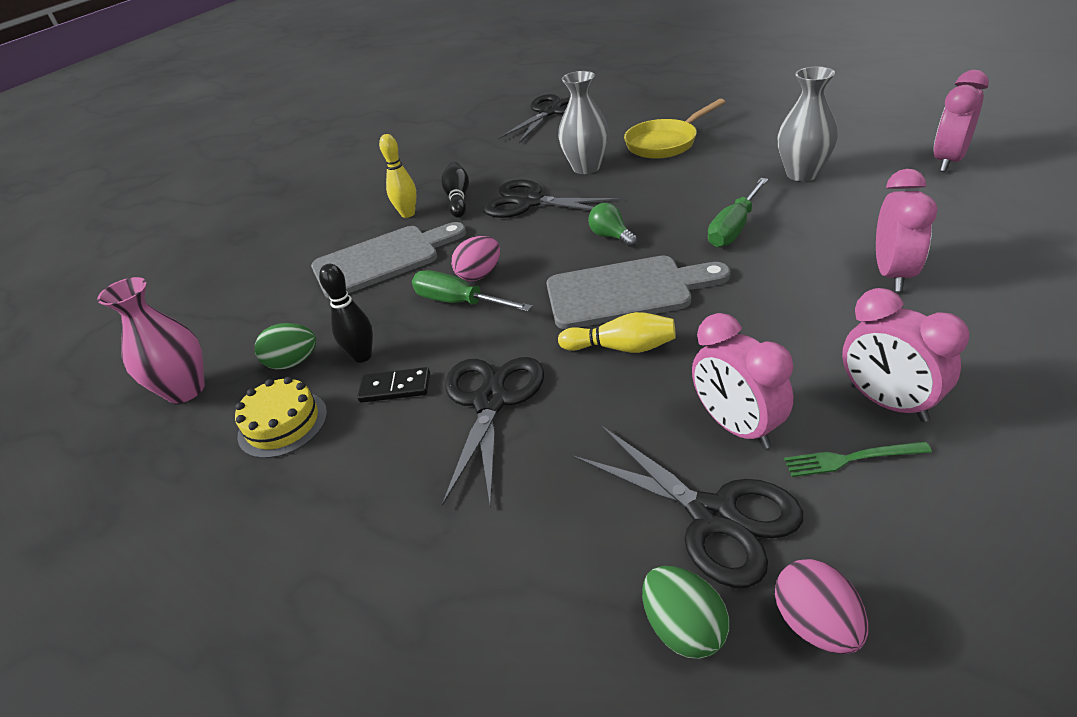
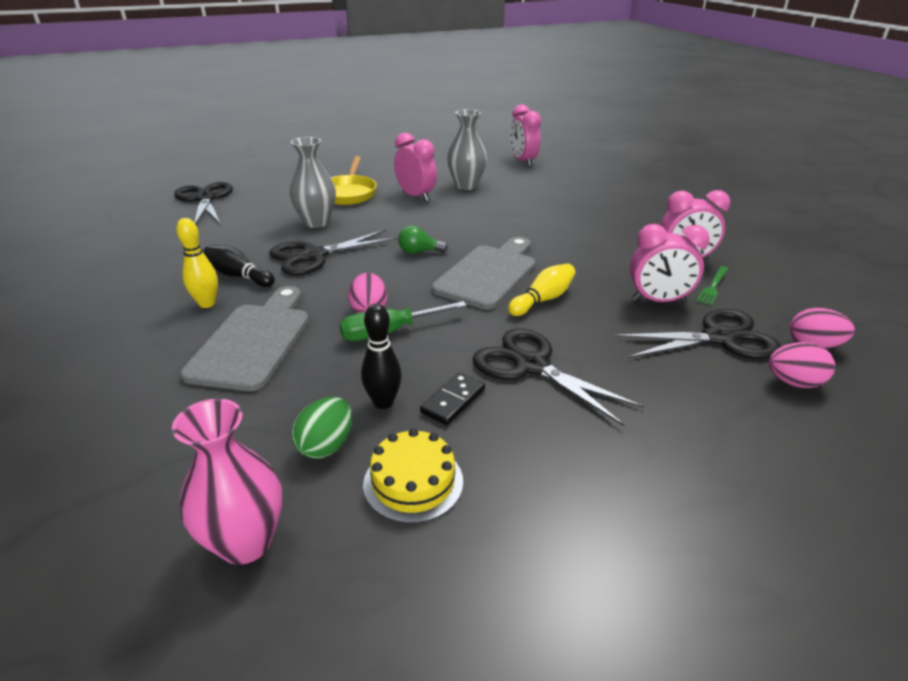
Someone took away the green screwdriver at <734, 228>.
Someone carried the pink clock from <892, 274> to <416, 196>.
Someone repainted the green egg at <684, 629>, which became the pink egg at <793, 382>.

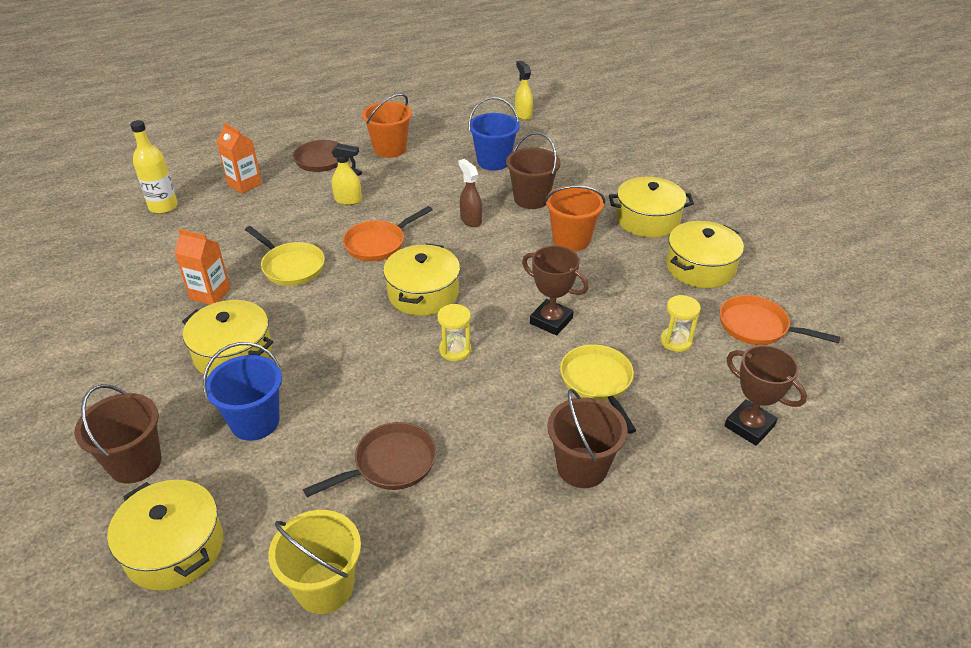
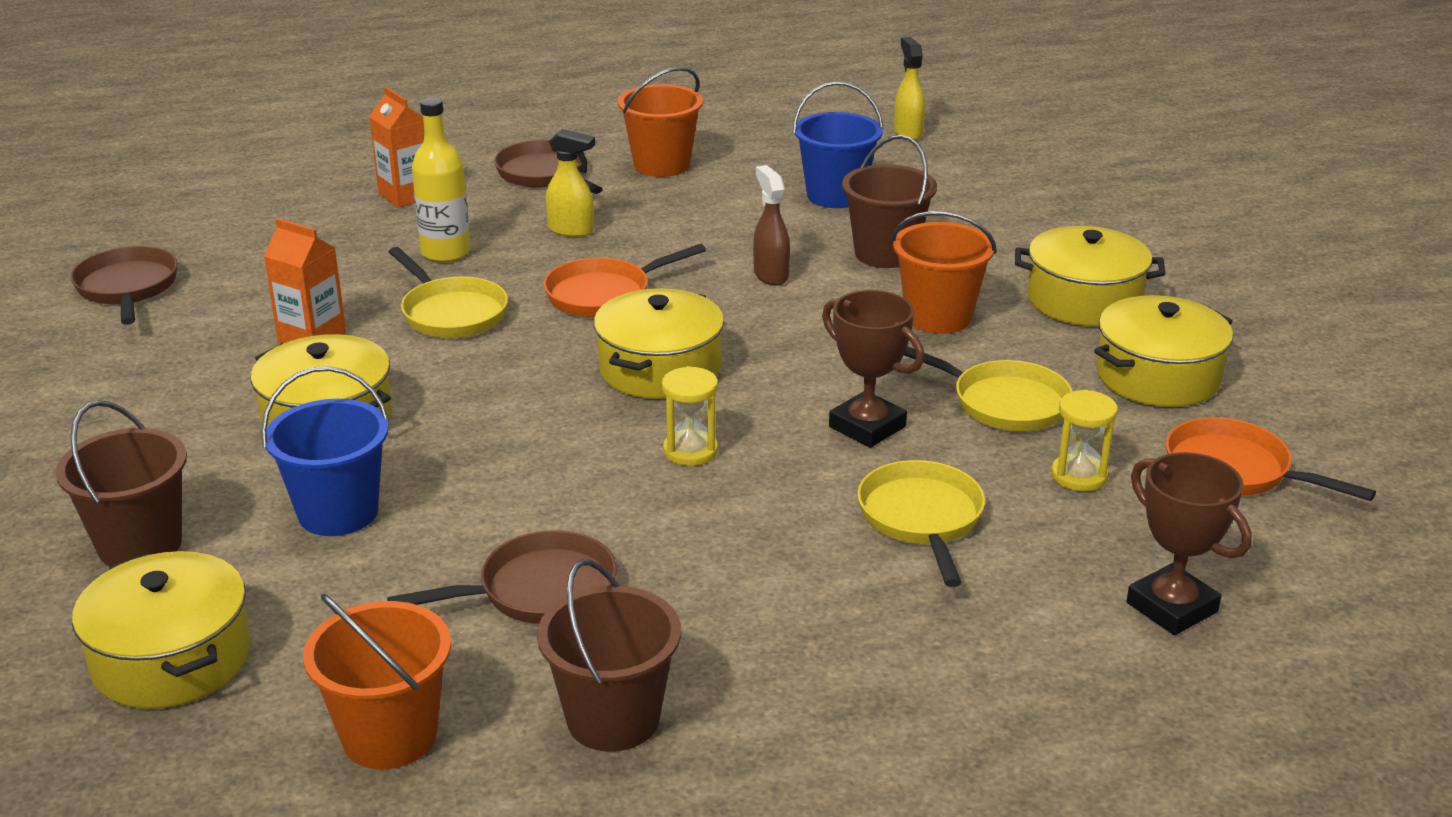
Someone put down the brown pan at <128, 288>.
Someone put down the yellow pan at <1003, 403>.
Someone carried the yellow bottle from <163, 207> to <445, 252>.
Someone carried the brown bucket from <582, 467> to <613, 719>.
Someone repainted the yellow bucket at <324, 587>, which became the orange bucket at <389, 736>.

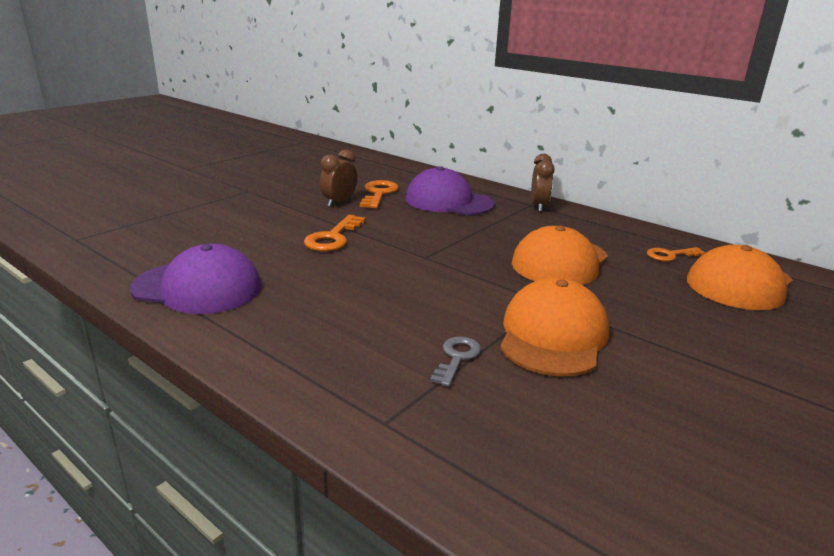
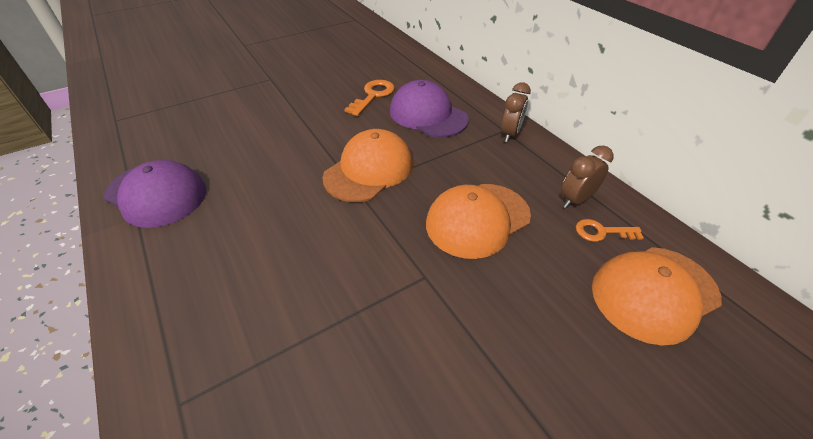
Someone took away the orange key at <333, 238>.
Someone took away the grey key at <456, 358>.
Someone carried the brown clock from <339, 202> to <575, 200>.
Someone carried the orange cap from <553, 335> to <369, 170>.

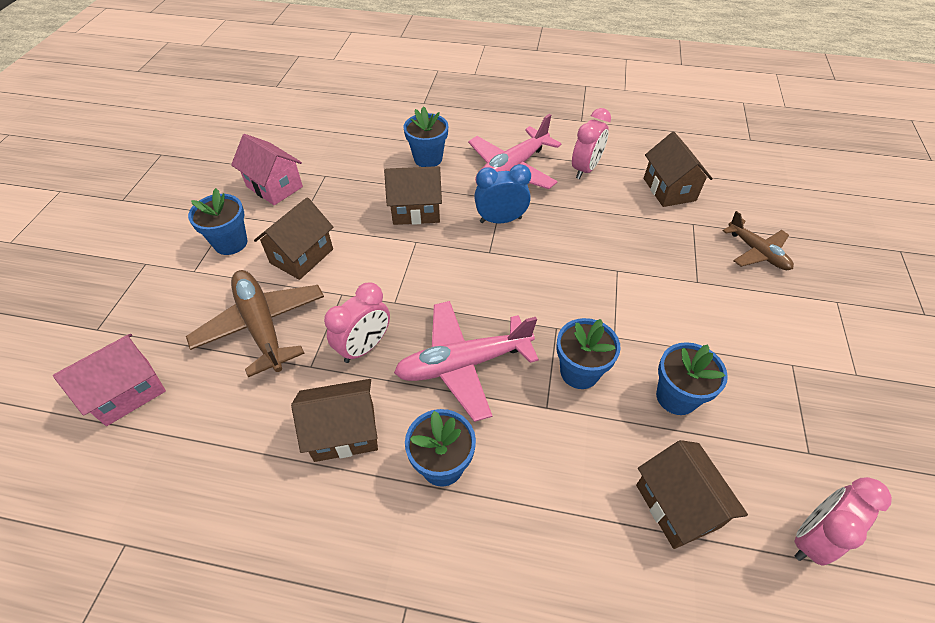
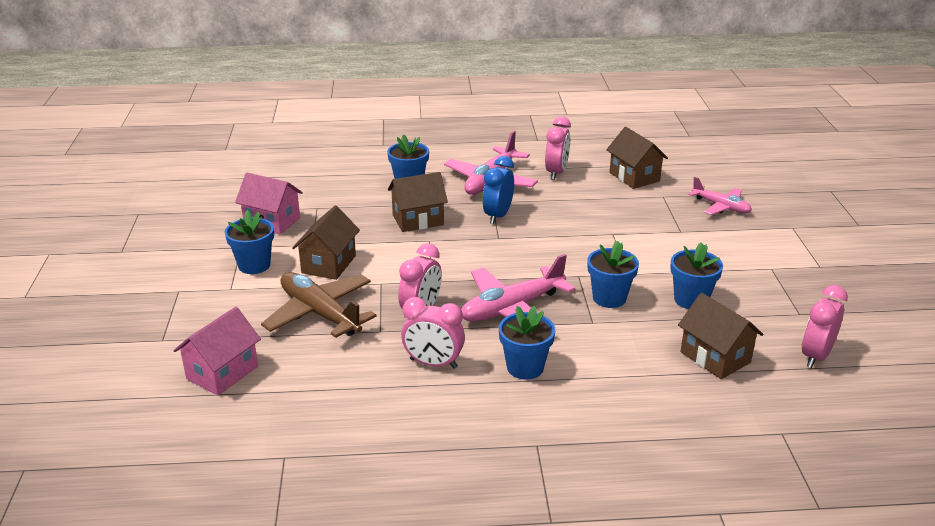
Someone swapped the brown house at <344, 432> for the pink clock at <433, 363>.
Someone repainted the brown plane at <757, 252>, which became the pink plane at <721, 206>.
Someone rotated the blue clock at <500, 220> by 45 degrees counterclockwise.

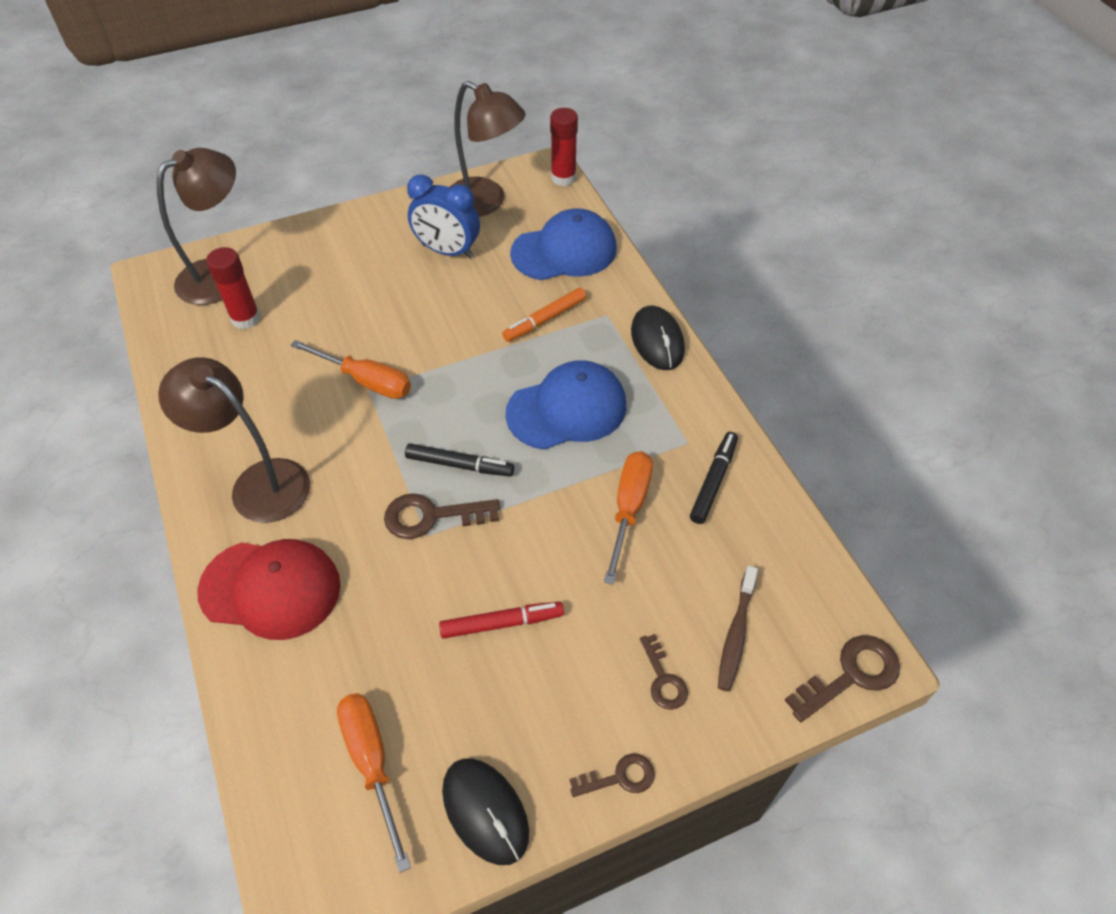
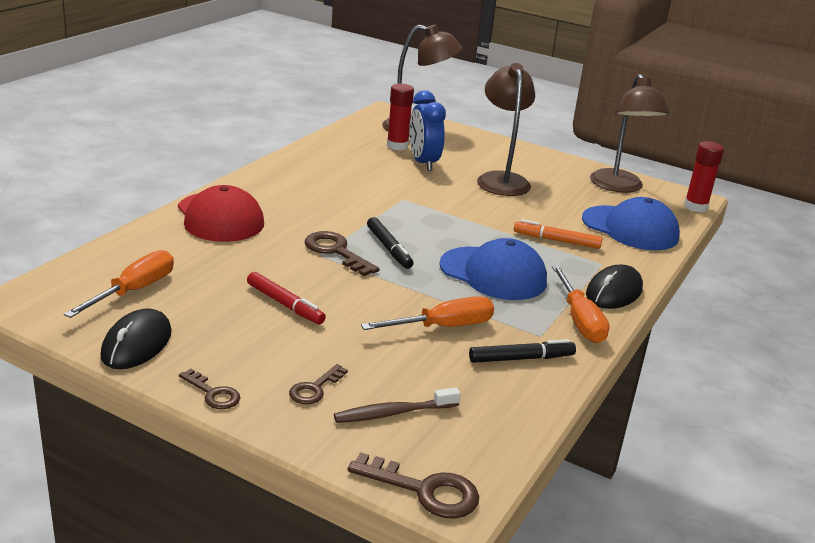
Someone carried the brown lamp from <258, 483> to <501, 179>.
Someone carried the orange screwdriver from <366, 381> to <579, 320>.
Someone carried the blue clock from <447, 251> to <423, 163>.

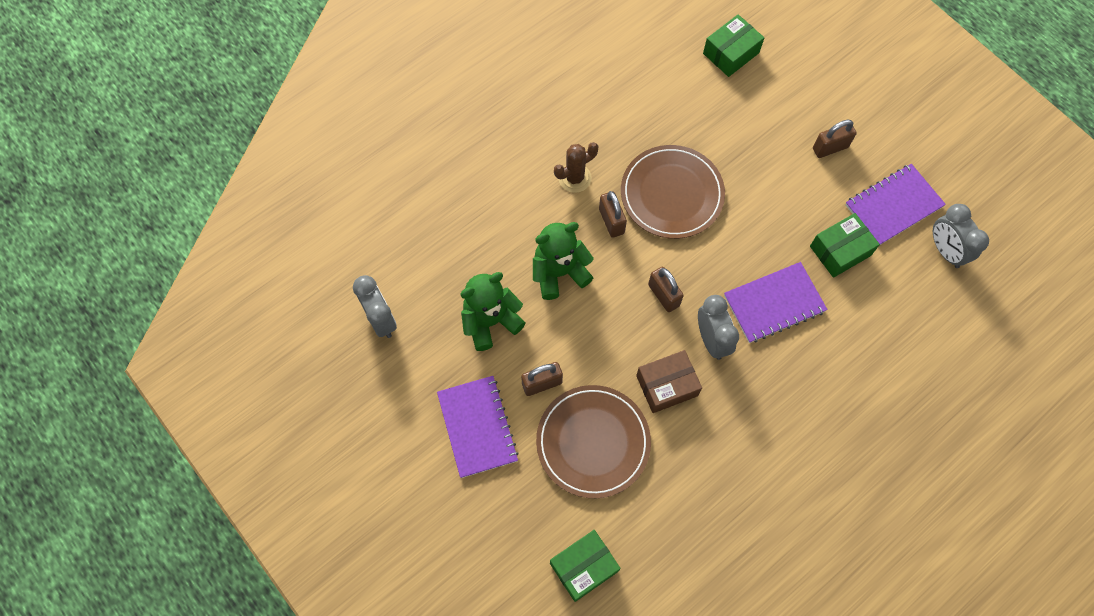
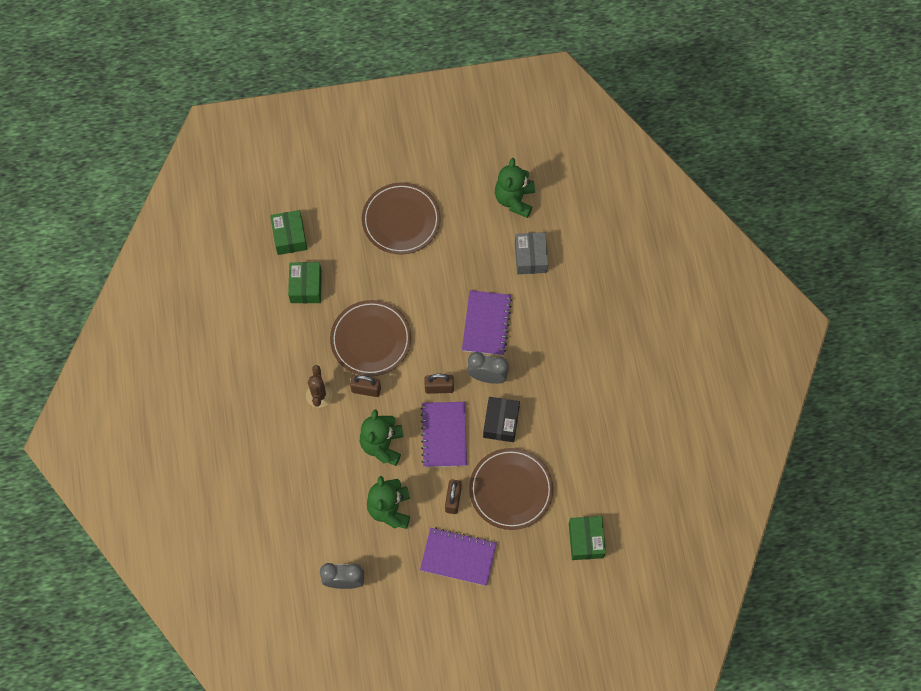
Someone put down the grey box at <530, 257>.
Someone carried the green box from <840, 251> to <306, 286>.
Someone carried the purple notebook from <893, 206> to <444, 435>.
Someone swapped the brown padlock at <830, 148> for the brown plate at <401, 220>.
Someone swapped the grey clock at <945, 251> for the green teddy bear at <514, 199>.
Someone repainted the brown box at <667, 385>, which became the black box at <501, 422>.

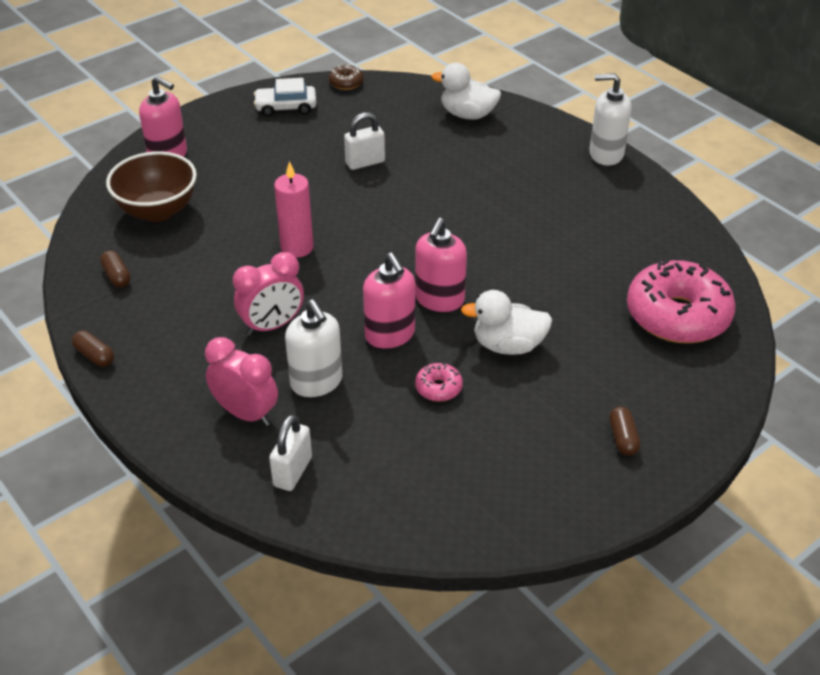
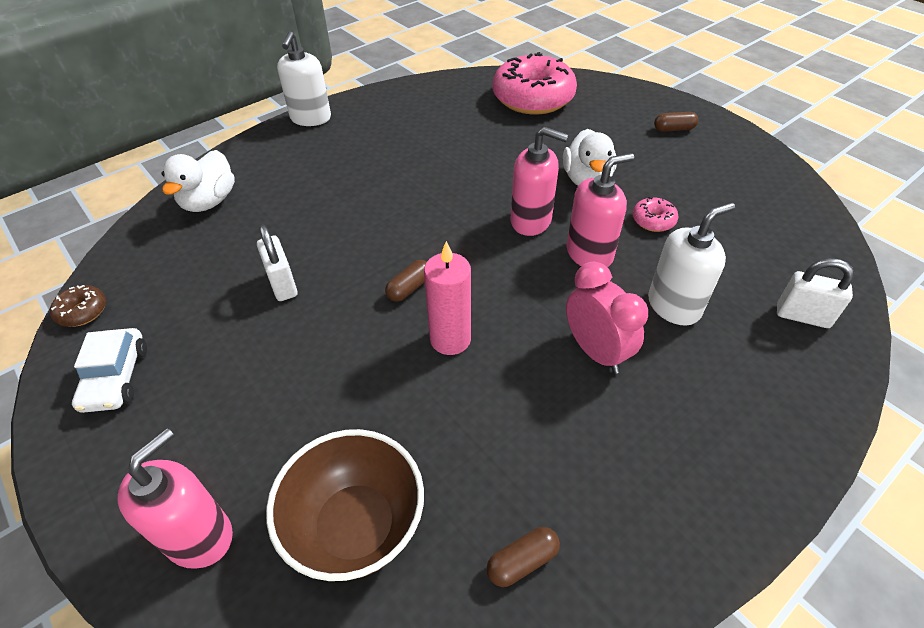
Someone took away the pink clock at <246, 413>.
Someone carried the brown capsule from <95, 356> to <409, 288>.

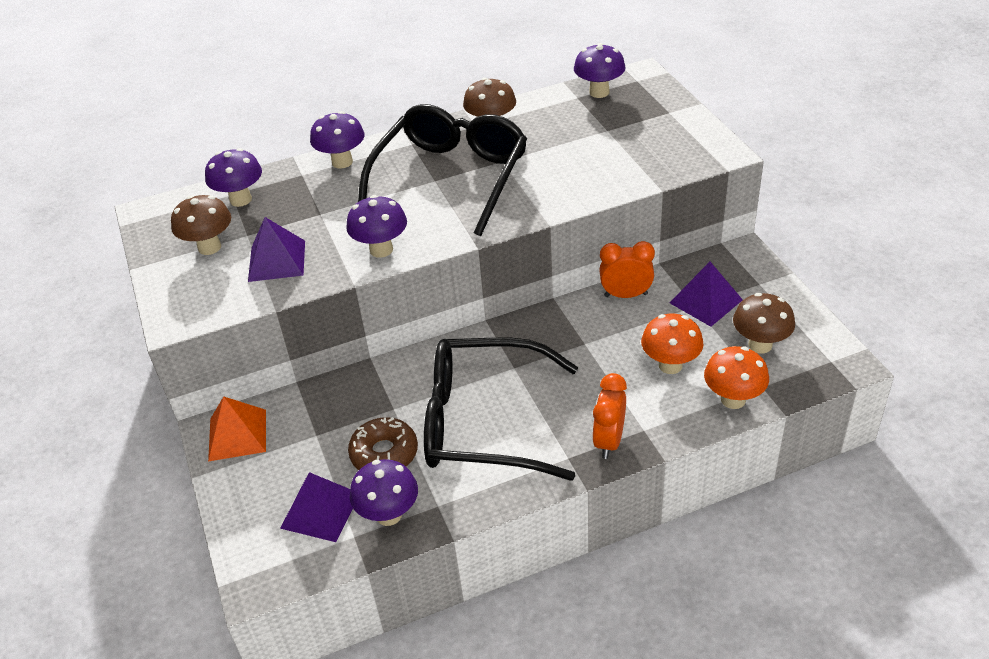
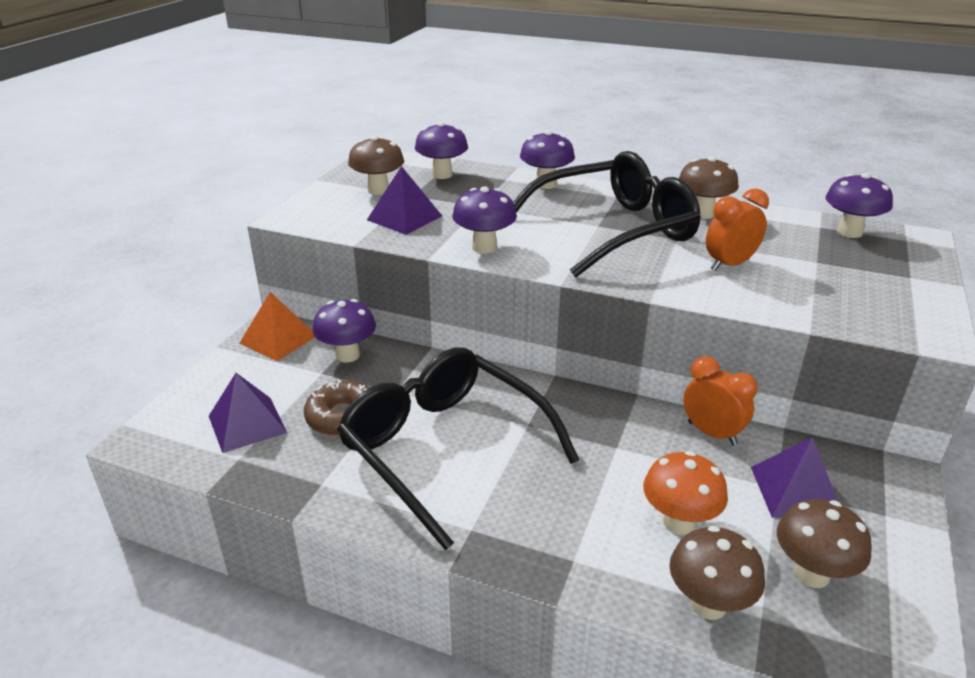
Someone carried the purple mushroom from <389, 514> to <347, 355>.
Someone carried the orange clock from <609, 441> to <729, 265>.
Someone repainted the orange mushroom at <733, 399>, which became the brown mushroom at <708, 604>.

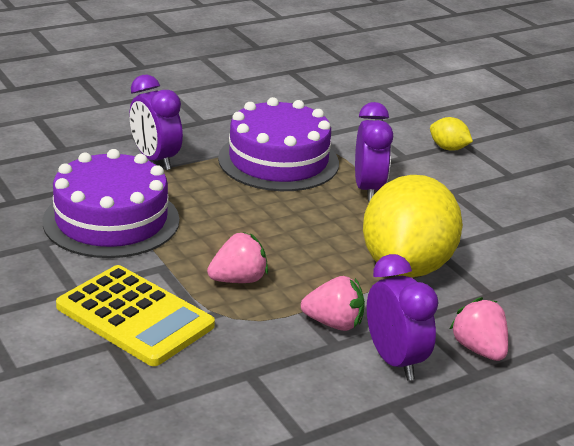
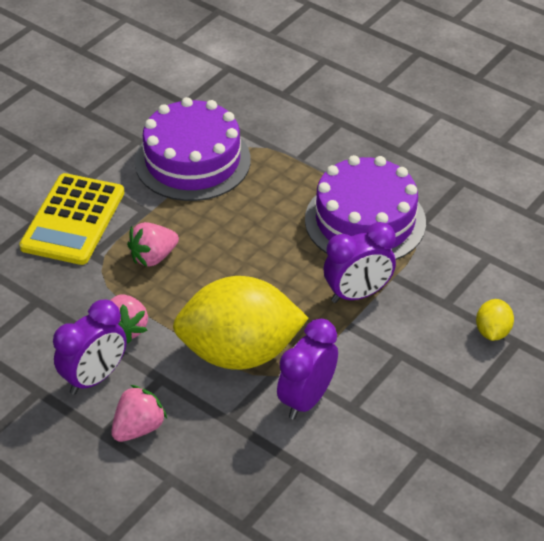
Someone carried the purple clock from <155, 160> to <306, 399>.
Someone rotated the pink strawberry at <238, 280> by 105 degrees clockwise.

